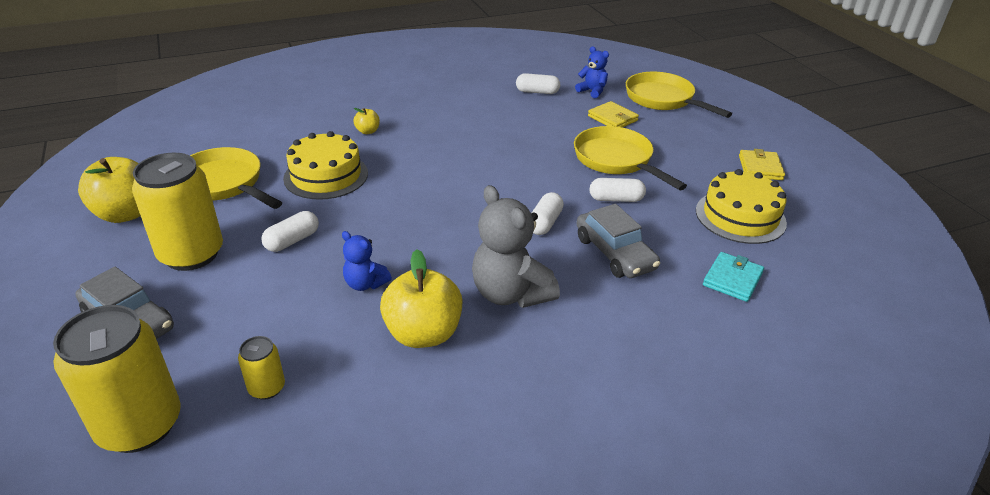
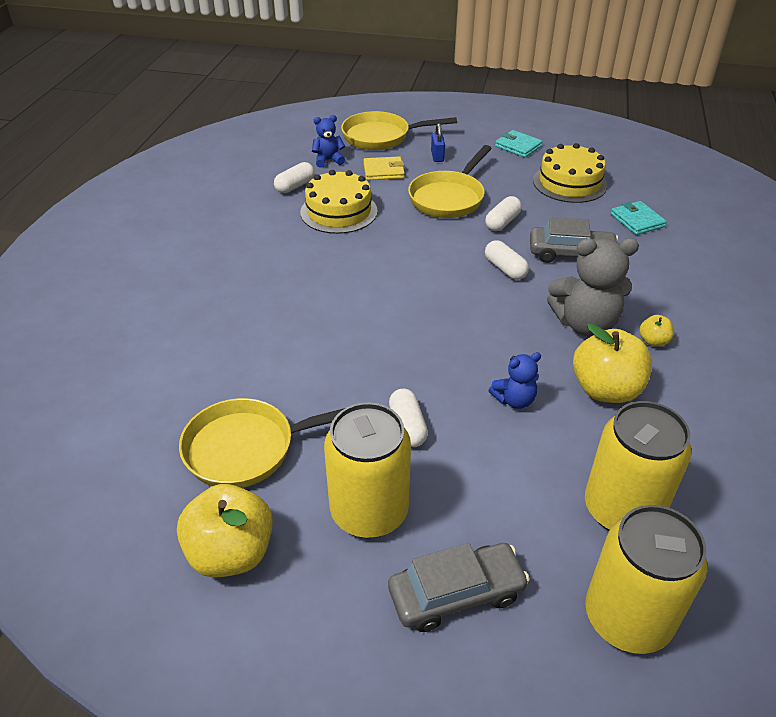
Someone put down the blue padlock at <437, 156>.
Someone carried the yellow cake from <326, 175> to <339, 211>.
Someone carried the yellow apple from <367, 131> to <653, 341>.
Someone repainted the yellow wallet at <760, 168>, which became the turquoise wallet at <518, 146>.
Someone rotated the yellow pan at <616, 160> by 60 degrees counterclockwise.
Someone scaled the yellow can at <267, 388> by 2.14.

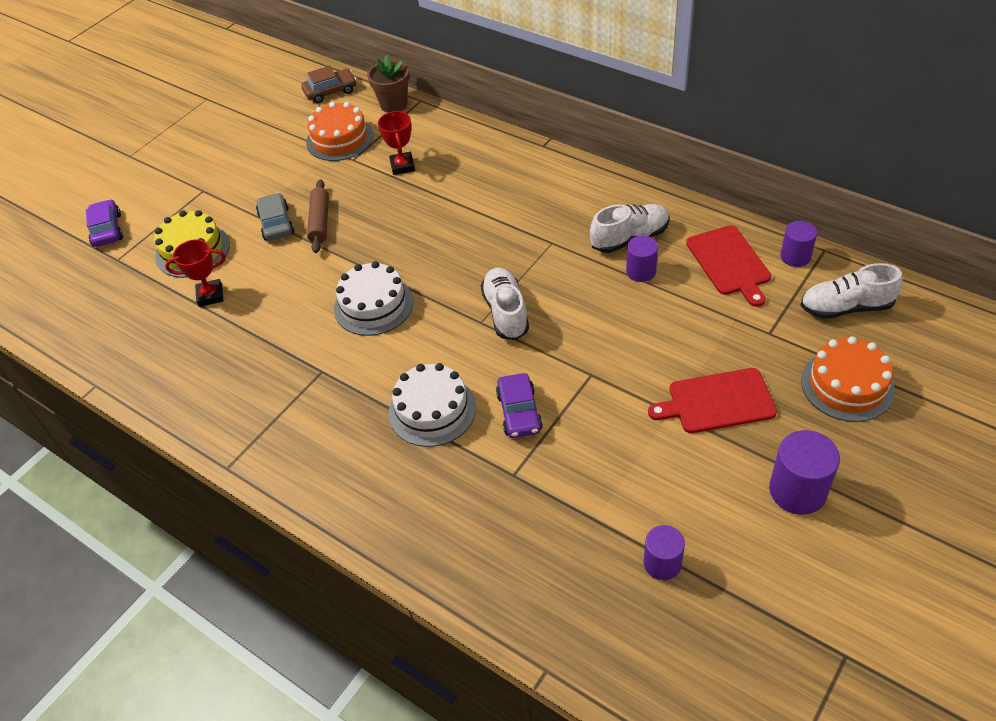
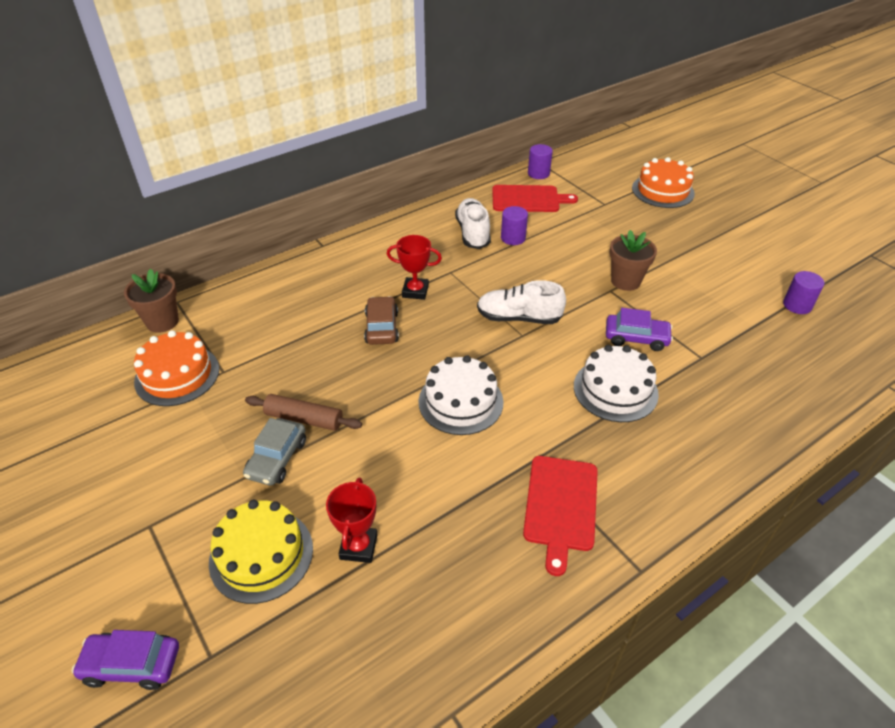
Someone took away the purple cylinder at <797, 491>.
Someone took away the white shoe at <846, 307>.
Someone put down the brown flower pot at <625, 281>.
Someone carried the brown car from <330, 92> to <382, 327>.
Someone carried the red trophy from <402, 166> to <415, 291>.
Someone carried the red cutting board from <717, 402> to <561, 506>.
Someone rotated the grey car at <276, 224> by 75 degrees counterclockwise.

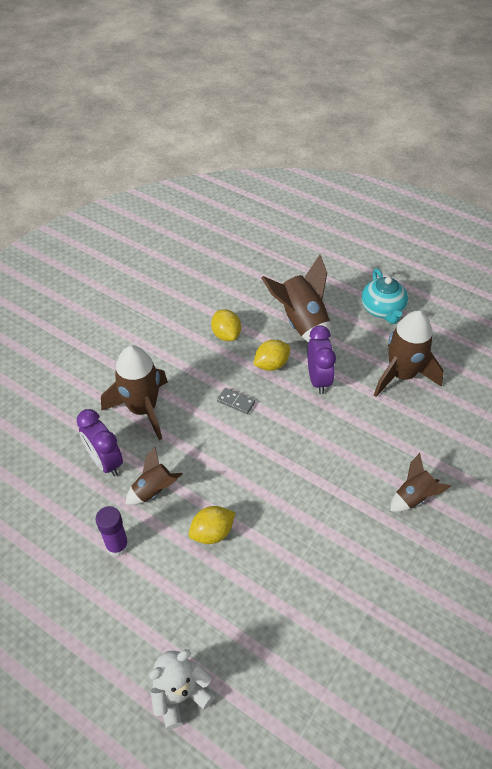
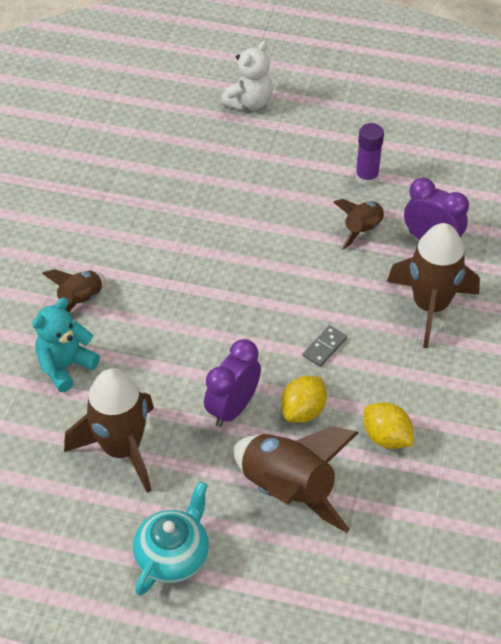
Someone took away the yellow lemon at <212, 533>.
Someone put down the turquoise teddy bear at <65, 366>.
Someone rotated the grey domino at <236, 402> by 60 degrees counterclockwise.
Someone rotated the purple clock at <318, 379> by 60 degrees clockwise.
Someone rotated the turquoise teapot at <382, 309> by 60 degrees clockwise.

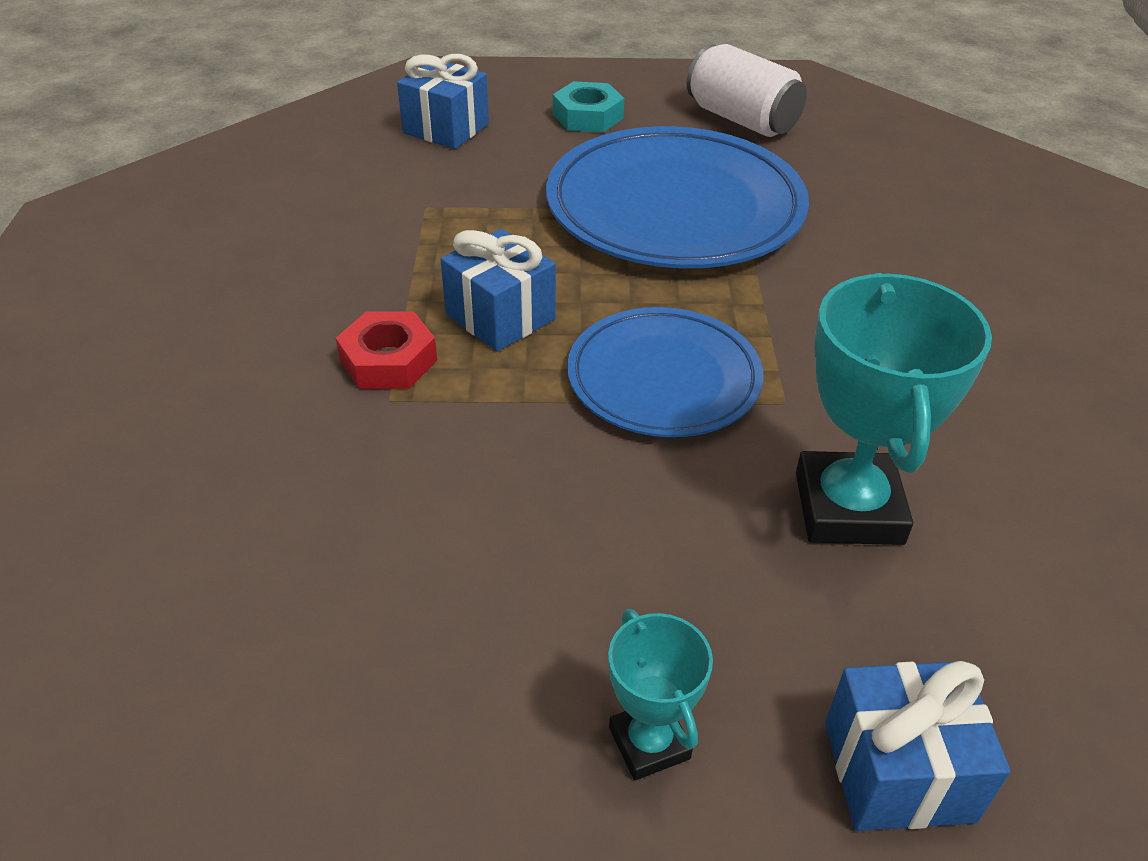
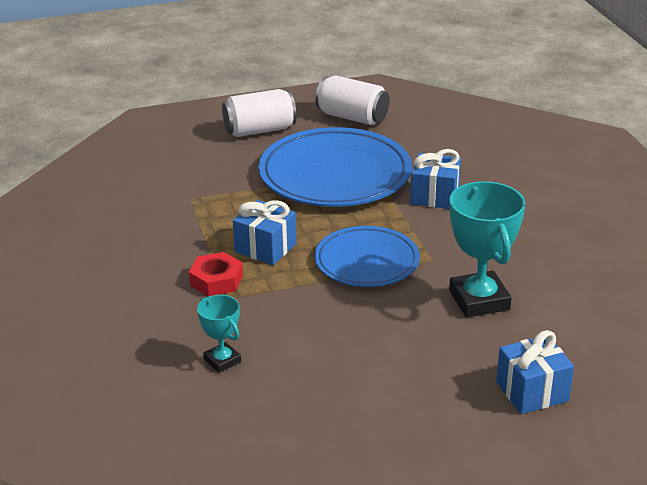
Someone carried the blue gift from <446, 128> to <434, 196>.
Someone carried the turquoise trophy from <649, 743> to <222, 361>.
Someone swapped the turquoise nut at <588, 116> for the white can at <259, 130>.

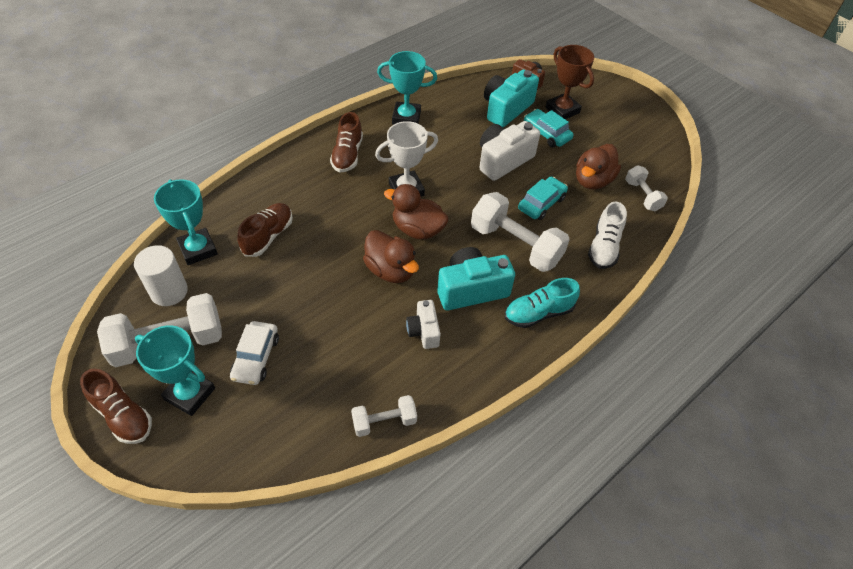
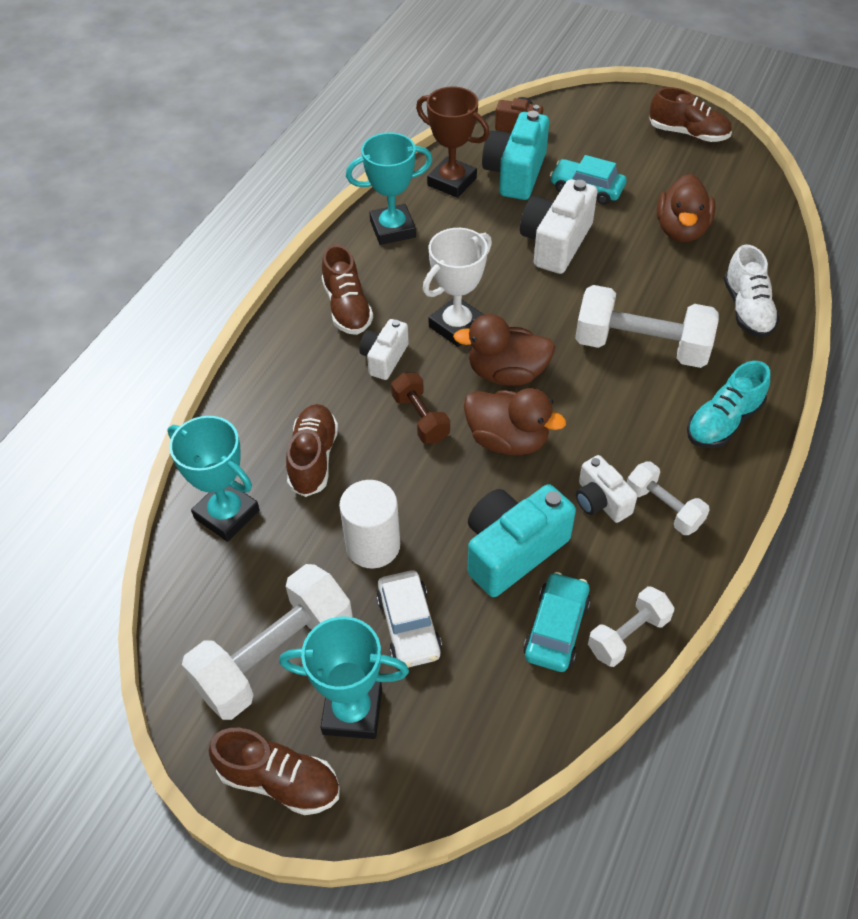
Someone put down the white camera at <384, 358>.
Someone put down the brown dumbbell at <420, 418>.
Someone put down the brown shoe at <688, 133>.
Someone carried the white cylinder from <169, 291> to <373, 545>.
Someone carried the turquoise camera from <471, 289> to <512, 550>.
Someone carried the turquoise car from <541, 203> to <556, 628>.
Someone carried the brown trophy from <562, 110> to <452, 182>.
Someone carried the white dumbbell from <642, 196> to <663, 508>.

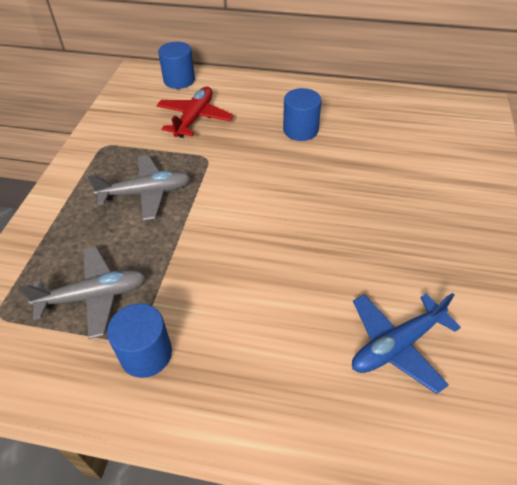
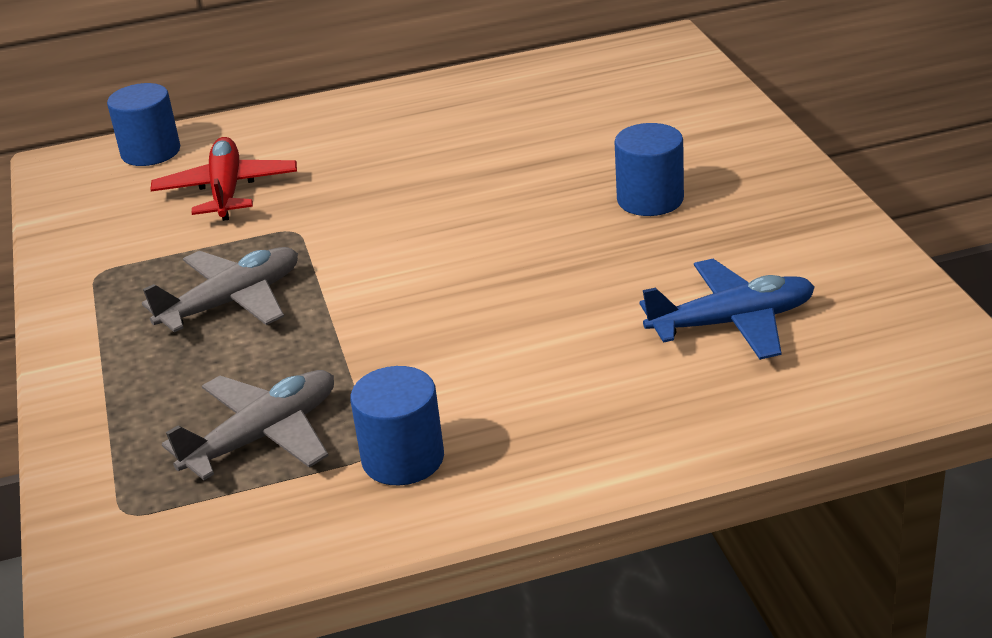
Someone carried the blue cylinder from <300, 130> to <650, 199>.
Someone rotated the blue plane at <396, 345> by 135 degrees counterclockwise.

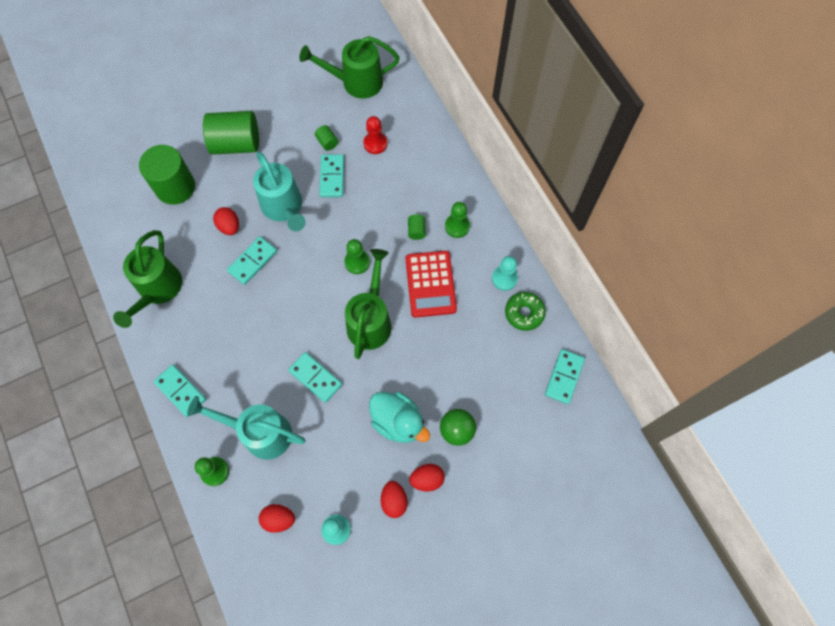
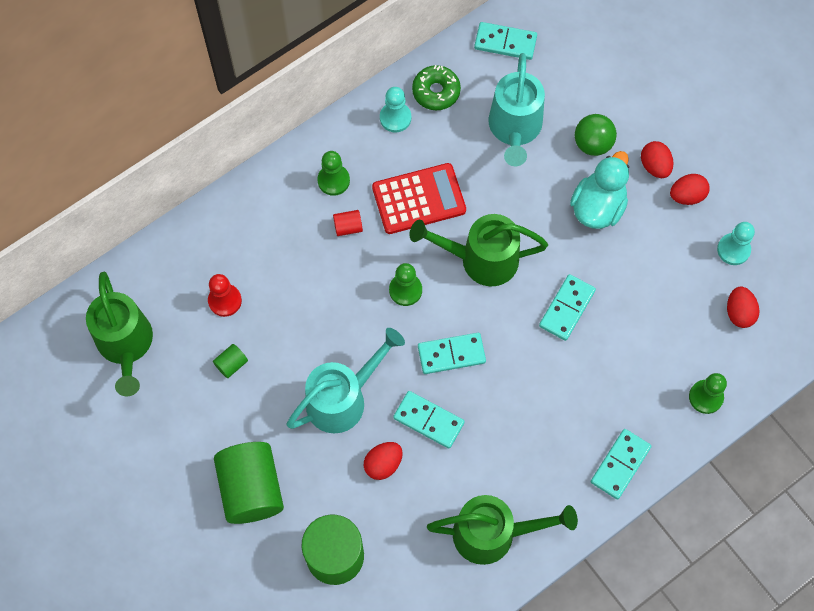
Someone carried the turquoise watering can from <260, 433> to <514, 130>.
Someone carried the turquoise domino from <332, 177> to <451, 354>.
Someone repainted the green cylinder at <416, 230>, which became the red cylinder at <348, 227>.

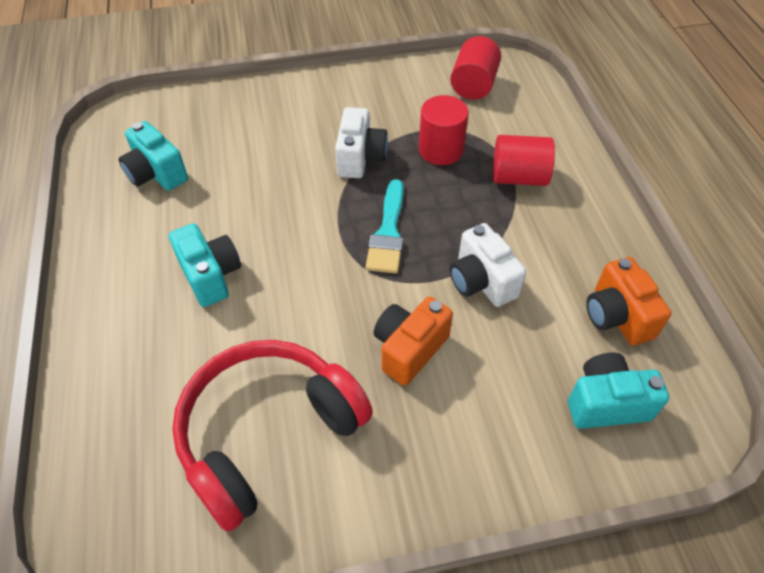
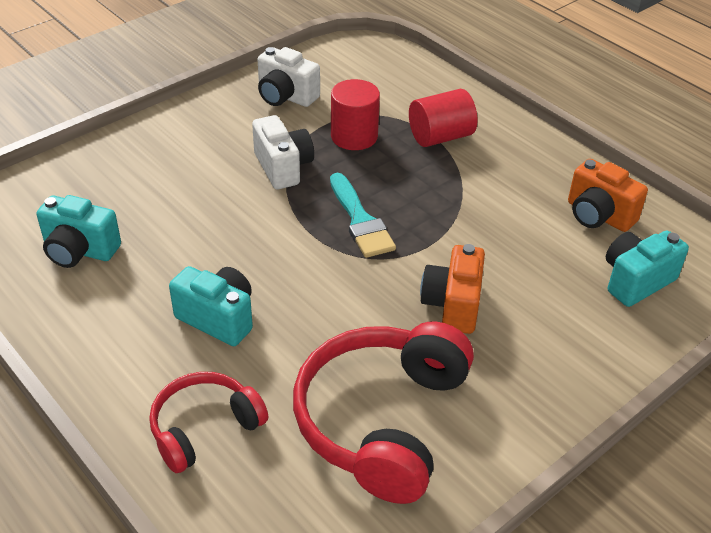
Someone took away the red cylinder at <473, 85>.
Someone put down the red headphones at <204, 428>.
Someone carried the white camera from <481, 281> to <285, 96>.

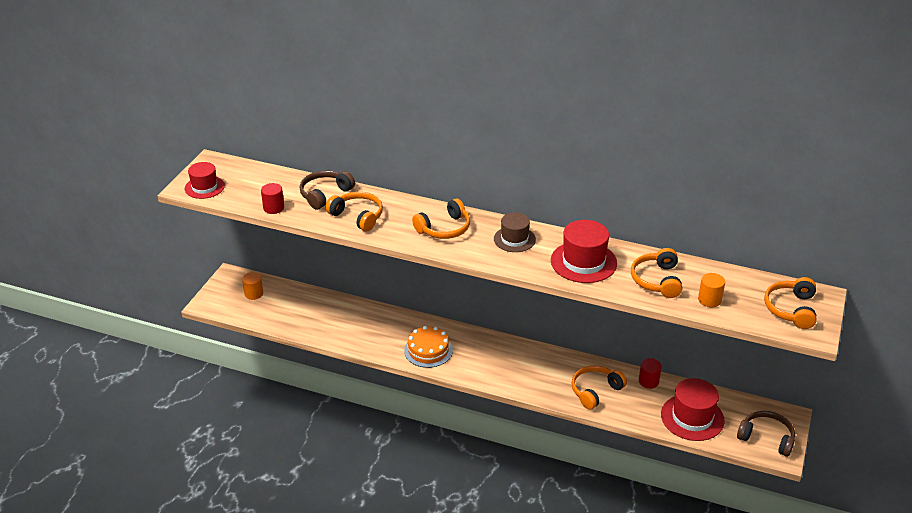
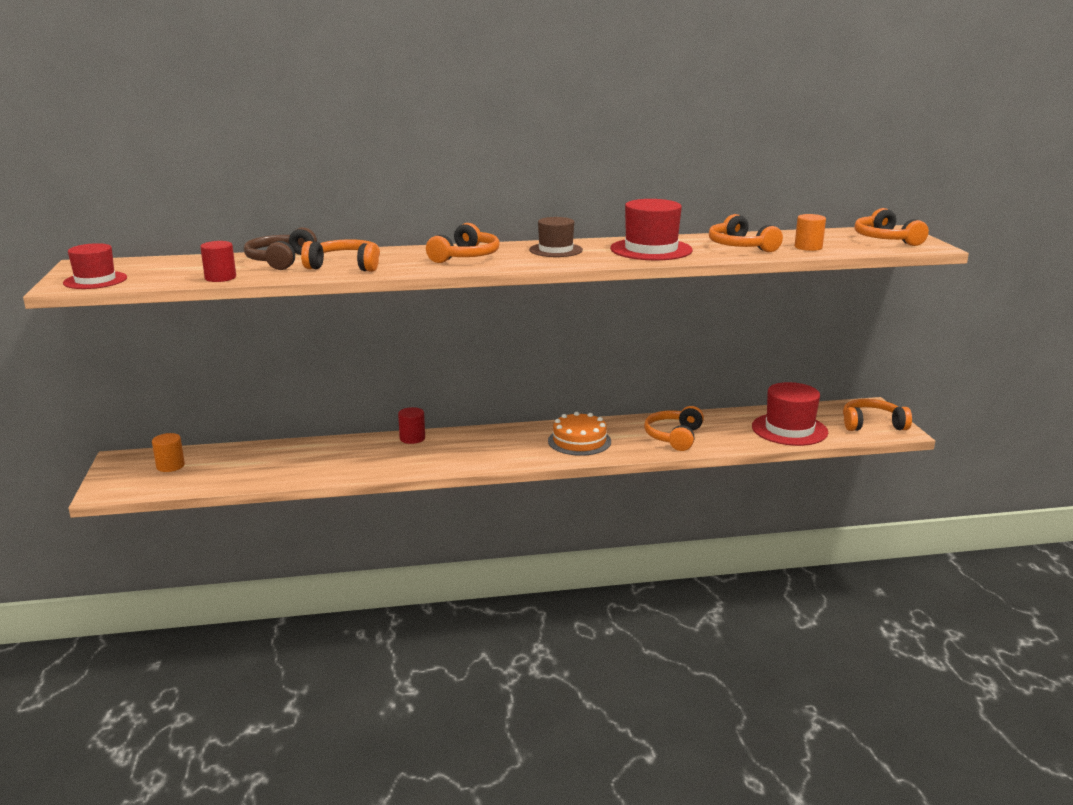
Someone carried the orange cake from <428, 350> to <579, 441>.
Someone carried the red cylinder from <648, 381> to <412, 438>.
Someone repainted the brown headphones at <766, 438>, which became the orange headphones at <872, 424>.

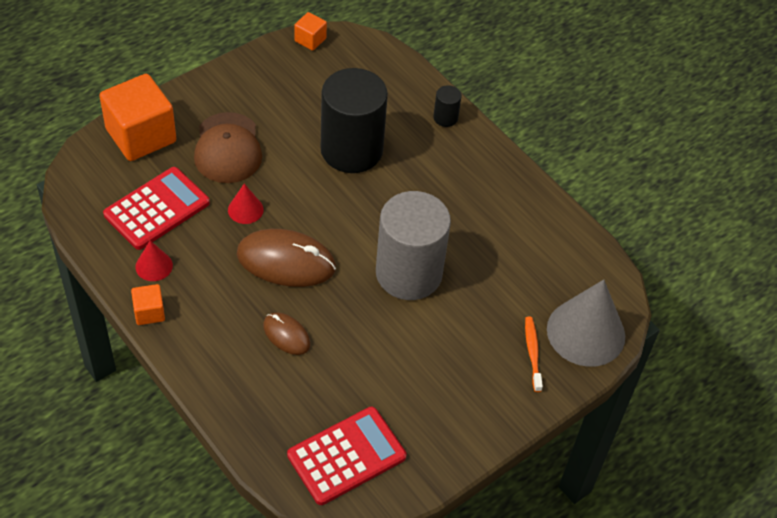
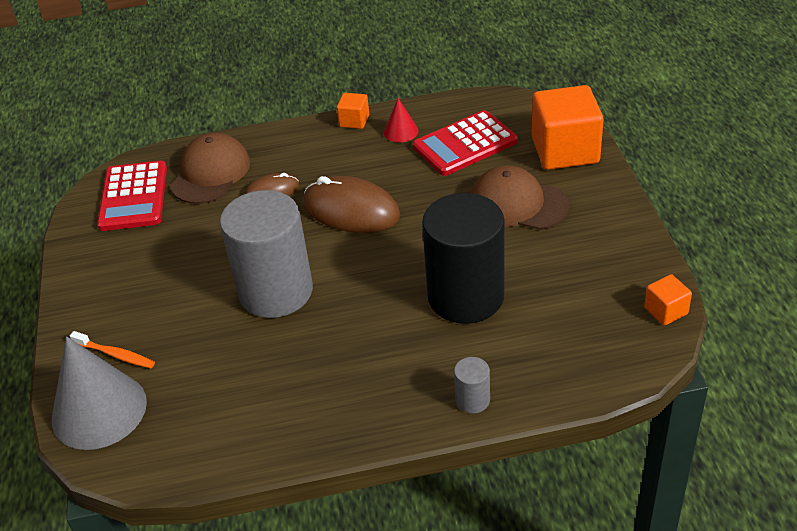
Someone took away the red cone at <245, 209>.
Someone put down the brown cap at <211, 173>.
Someone repainted the black cylinder at <445, 117>, which became the grey cylinder at <472, 400>.
Someone rotated the red calculator at <157, 209> by 75 degrees clockwise.
Someone rotated the brown mouse at <286, 261> by 75 degrees clockwise.

